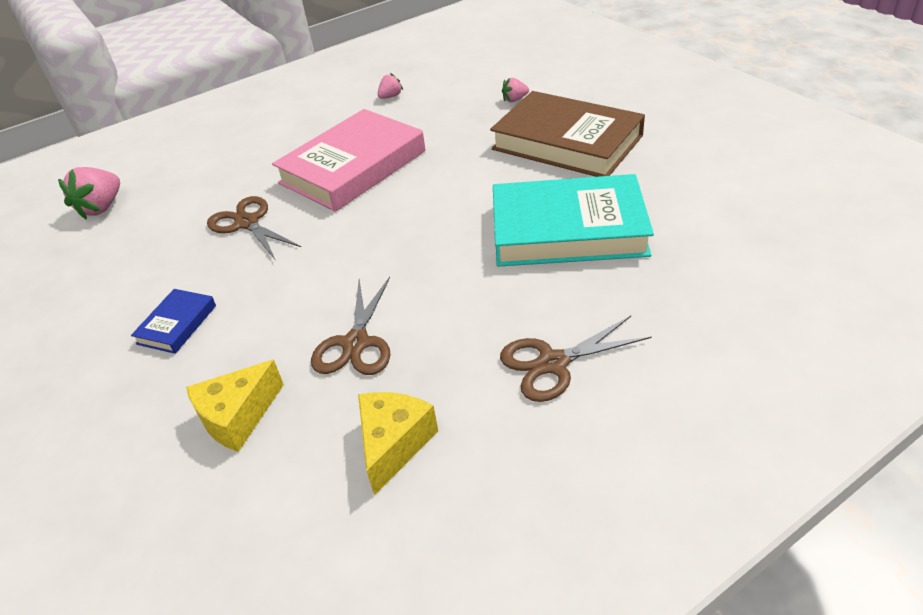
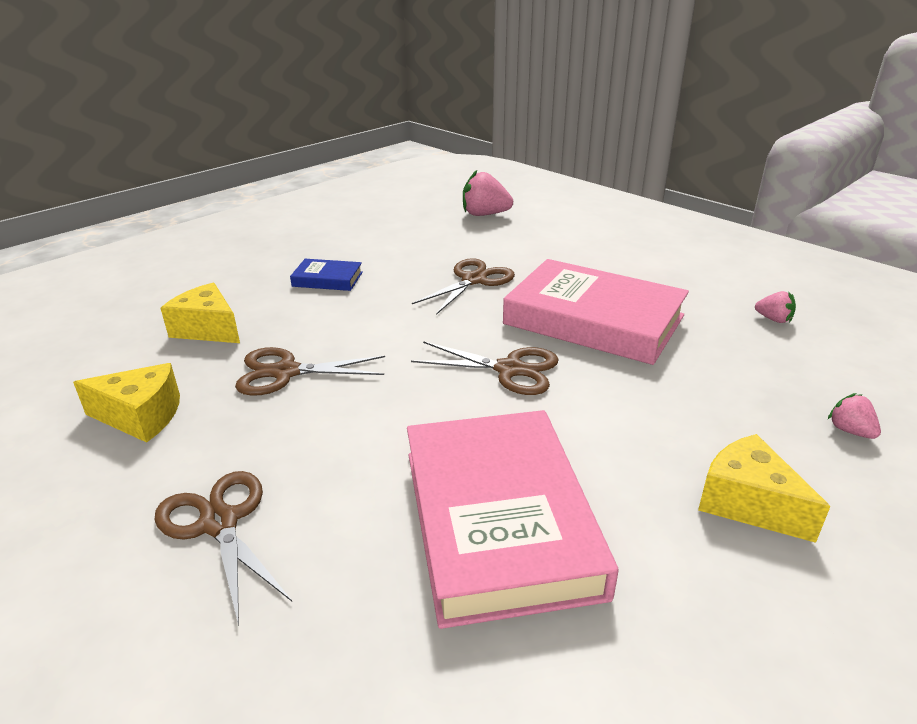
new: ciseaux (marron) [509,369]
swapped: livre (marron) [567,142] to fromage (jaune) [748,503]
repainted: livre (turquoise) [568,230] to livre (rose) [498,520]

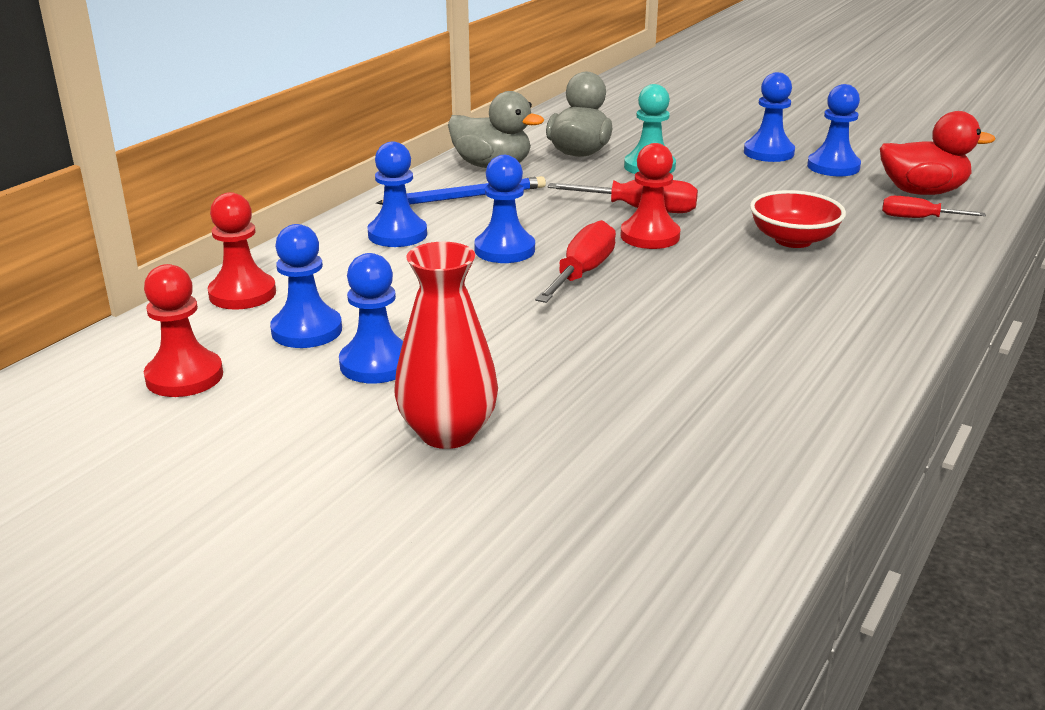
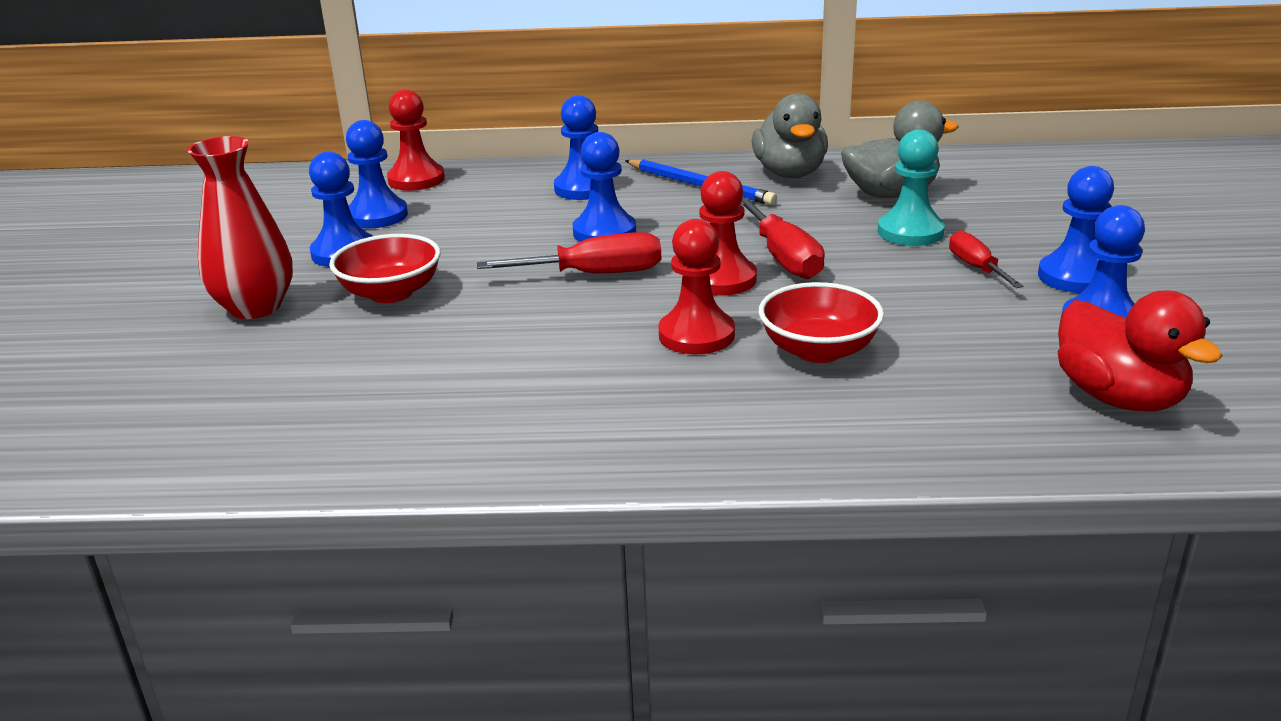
new: bol (rouge) [391,293]
shifted: pion (rouge) [184,377] to [696,335]; tournevis (rouge) [918,218] to [976,267]

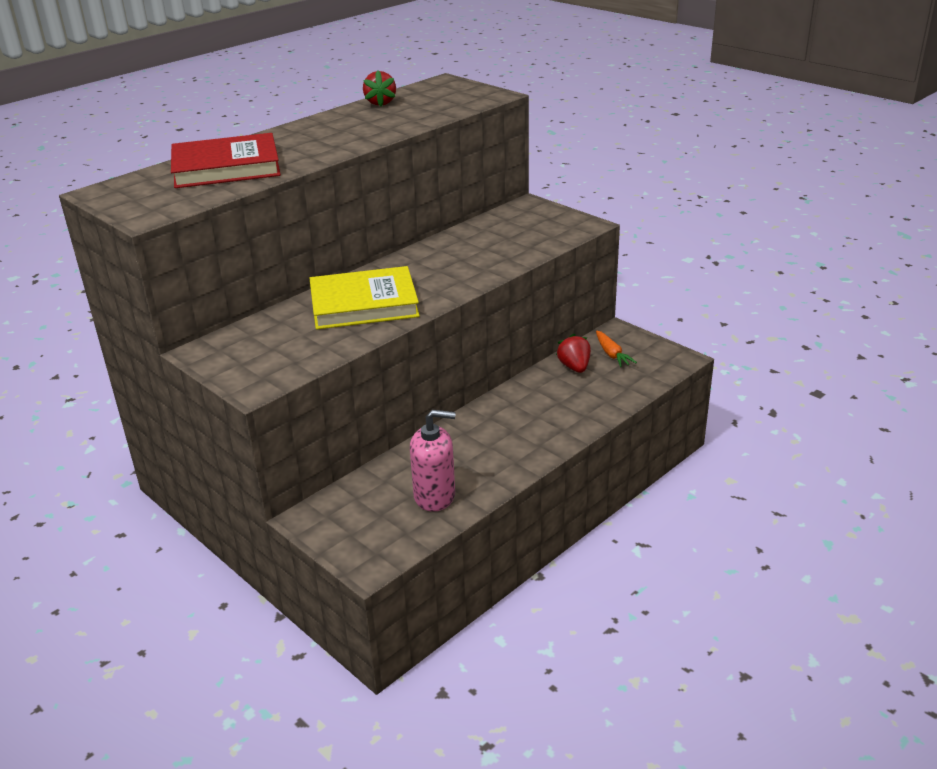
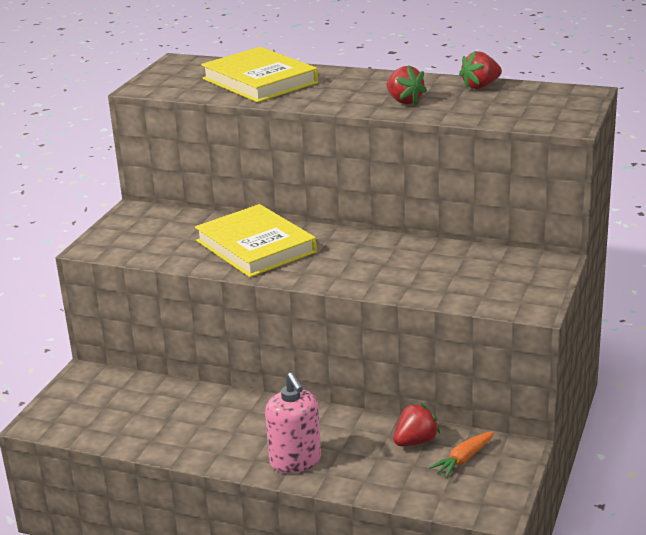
new: fraise (rouge) [404,101]
shifted: distributeur de savon (rose) [435,496] to [295,461]
repainted: livre (rouge) [226,167] to livre (jaune) [259,81]

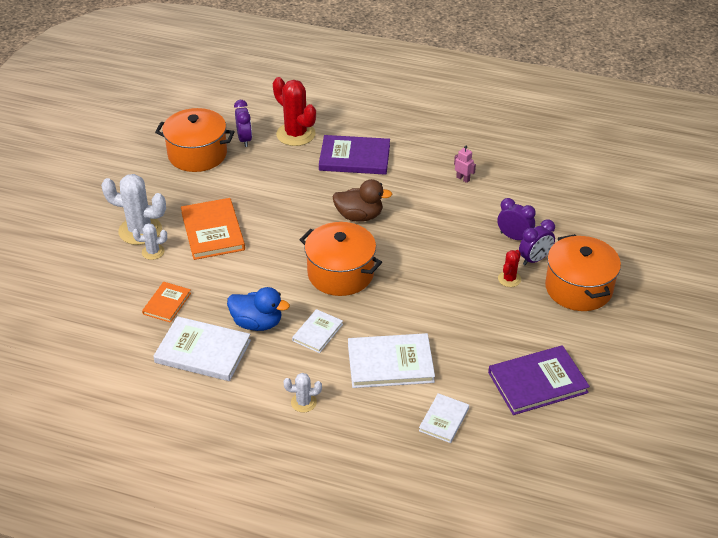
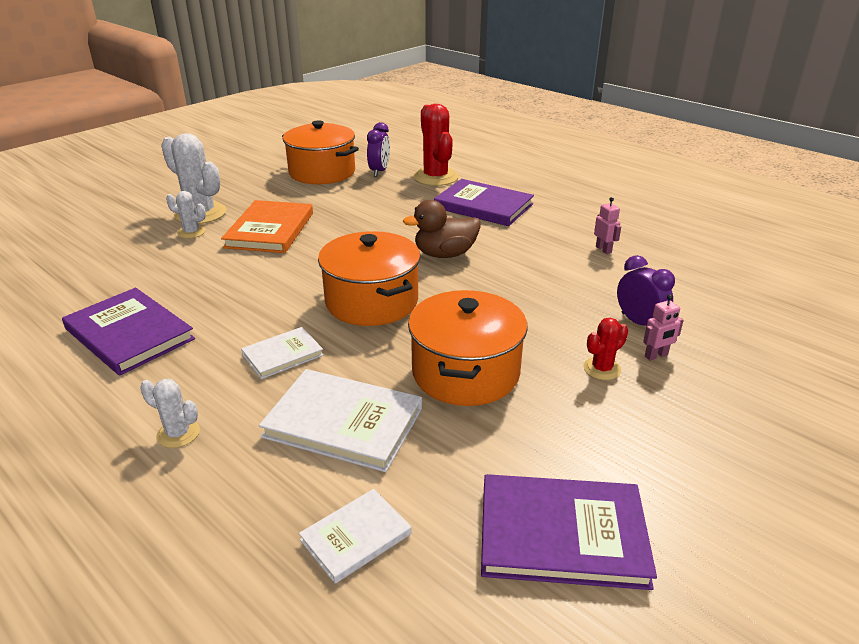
gone: livre (orange) [167,303]; canard (bleu) [257,323]
shifted: marmite (orange) [578,288] to [465,372]
swapped: réveil (violet) [534,259] to robot (rose) [656,356]
repainted: livre (blanc) [203,351] to livre (violet) [129,334]
rotated: canard (marron) [359,216] = [445,254] 135 degrees clockwise

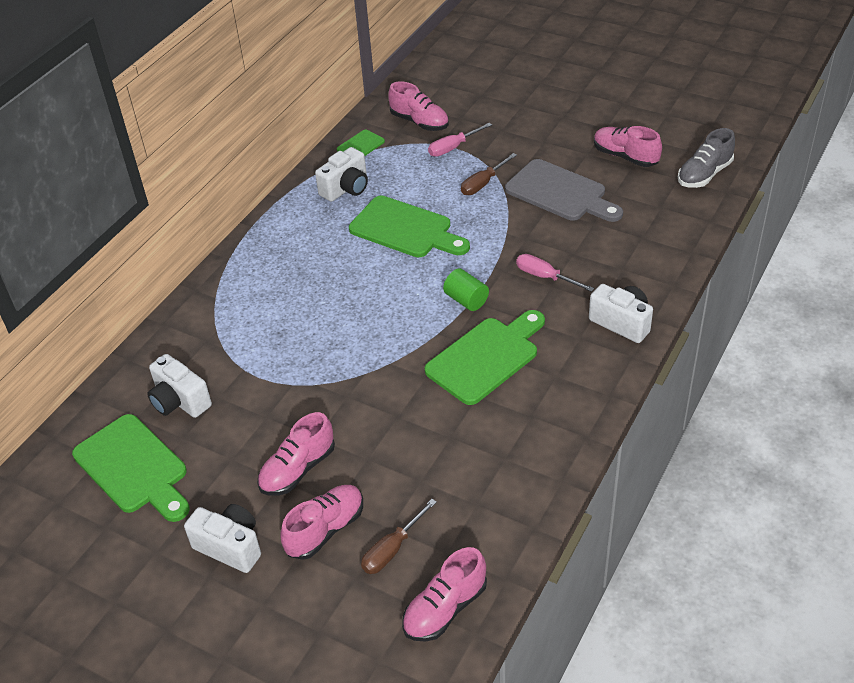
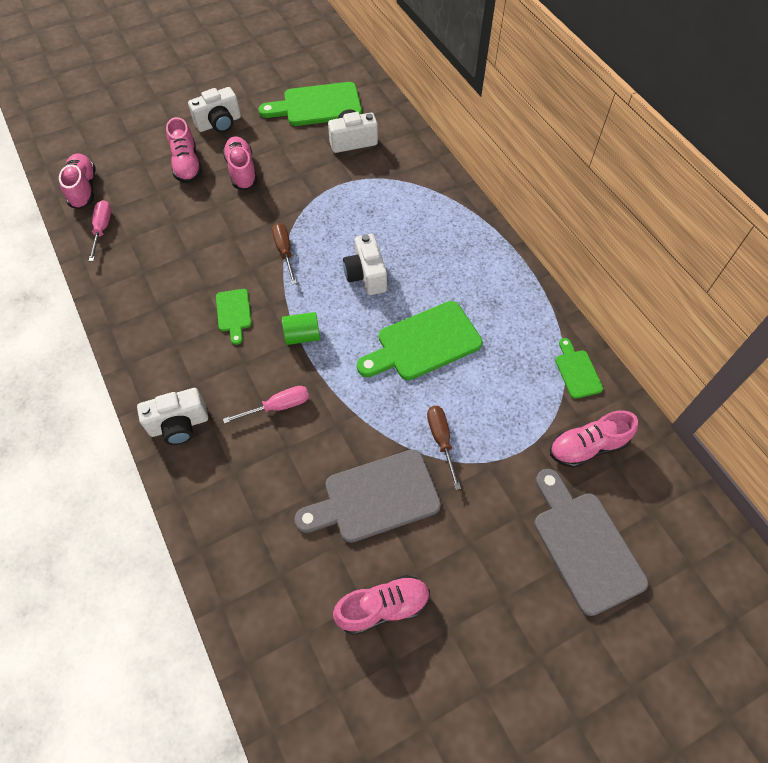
gone: chaussure (gris) [704,174]
new: planche à découper (gris) [584,545]
shifted: tournevis (rose) [453,148] to [102,229]; tournevis (marron) [392,549] to [284,251]; appareil photo (blanc) [346,188] to [366,275]
scaled: planche à découper (vert) [486,357] = [234,313] x0.53

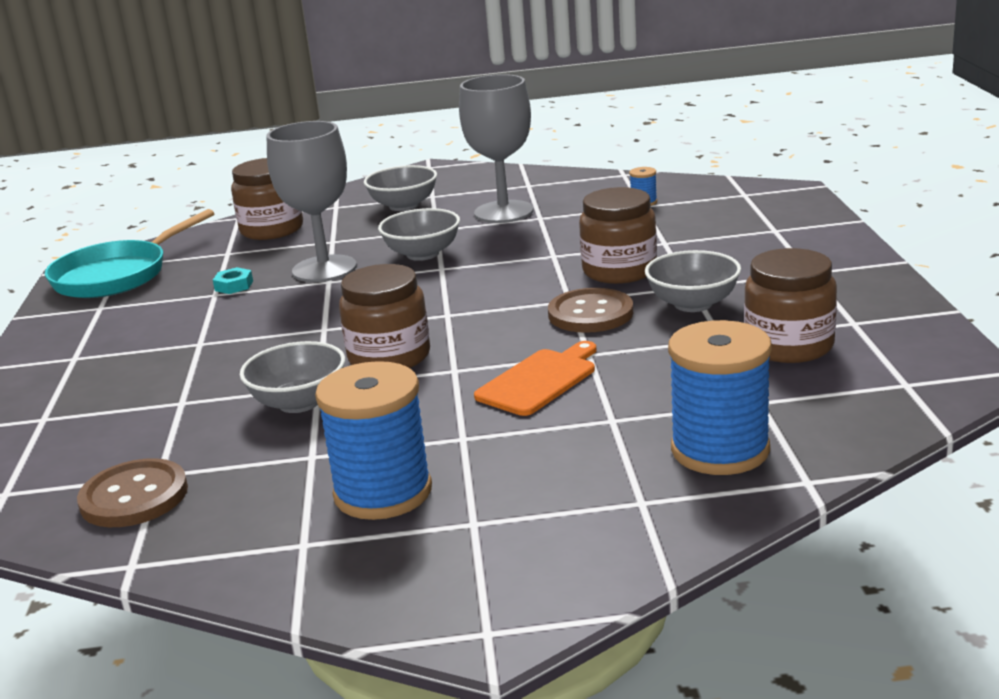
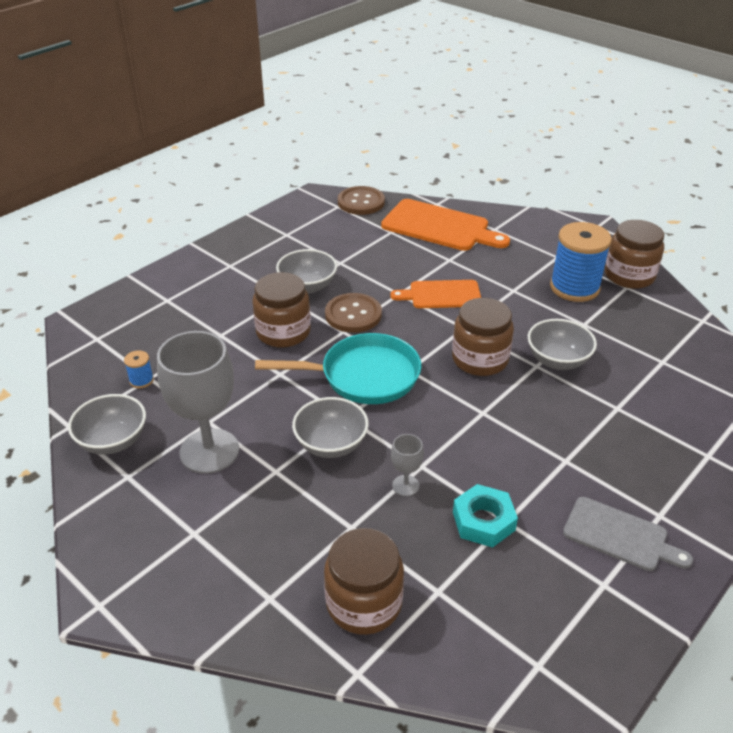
new: planche à découper (gris) [619,535]
shifted: bol (gris) [404,206] to [113,441]; poêle (turquoise) [116,275] to [364,376]; bouton (marron) [134,496] to [361,202]; bocal (marron) [789,346] to [629,275]
swapped: bobine (bleu) [720,450] to planche à découper (orange) [439,227]
scaled: verre à pied (gris) [324,269] = [405,485] x0.44; écrou (turquoise) [234,286] = [483,521] x1.67

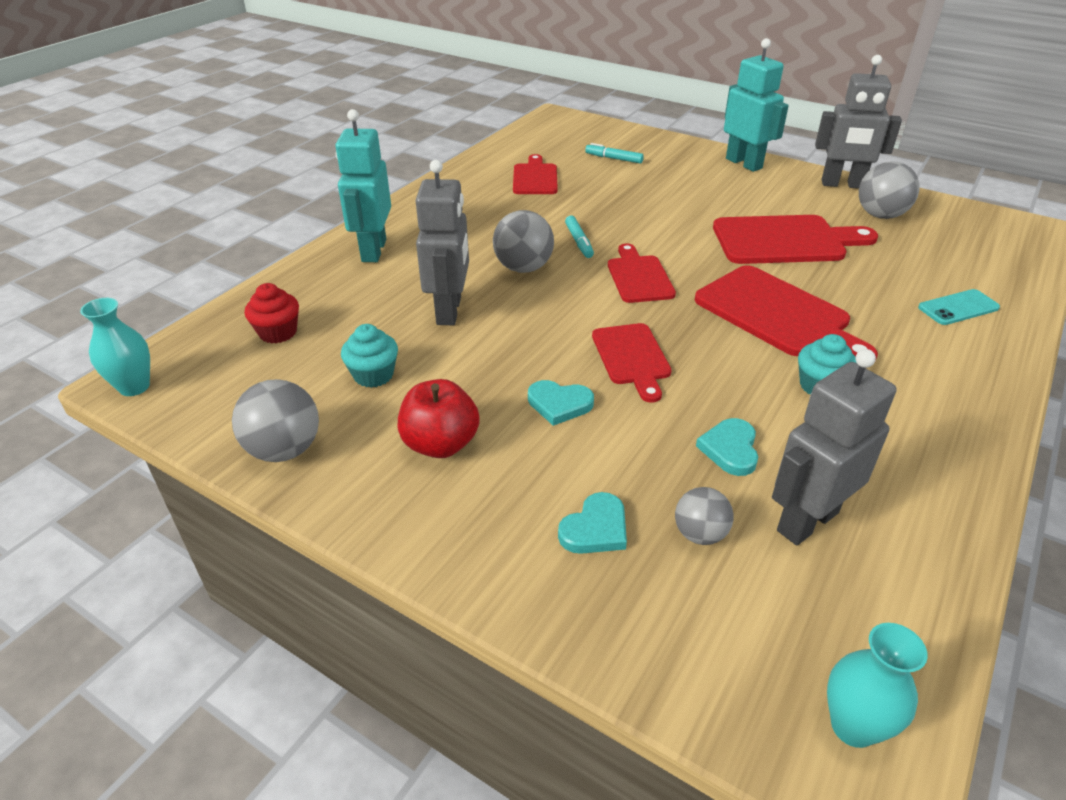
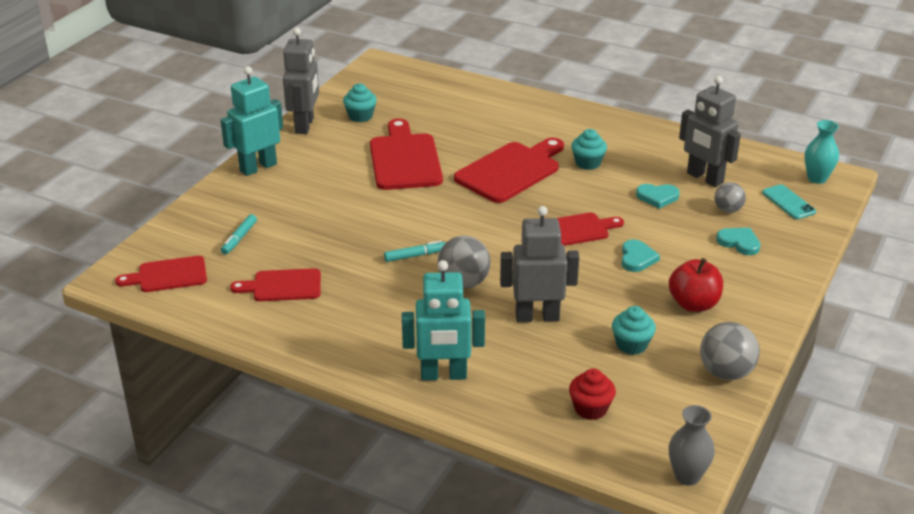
shifted: planche à découper (rouge) [639,277] to [168,275]; téléphone (turquoise) [958,308] to [788,202]
swapped: balle (gris) [880,215] to muffin (turquoise) [360,116]
repainted: vase (turquoise) [134,387] to vase (gris) [687,476]

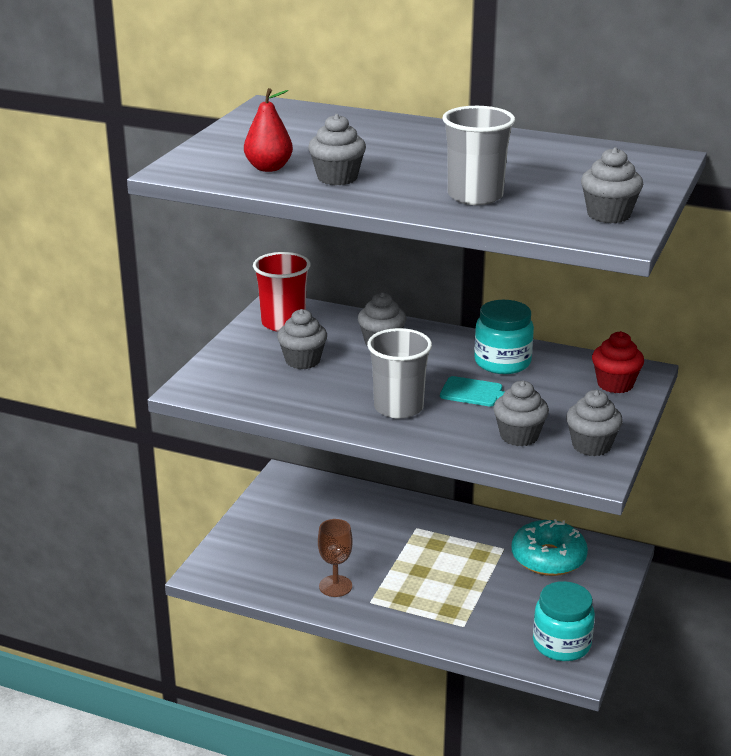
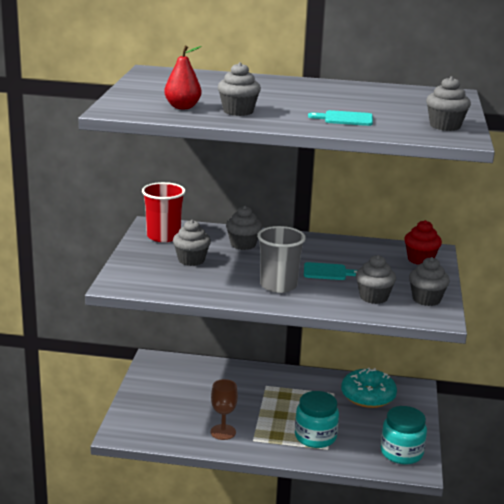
shifted: bocal (turquoise) [502,362] to [315,437]
swapped: gobelet (gris) [475,196] to planche à découper (turquoise) [345,119]

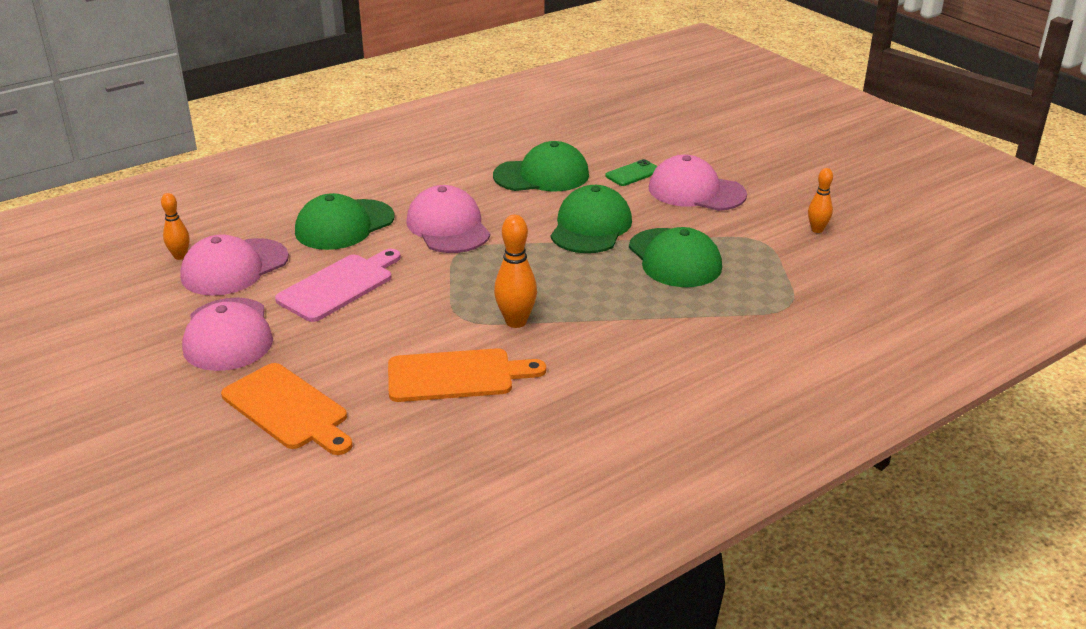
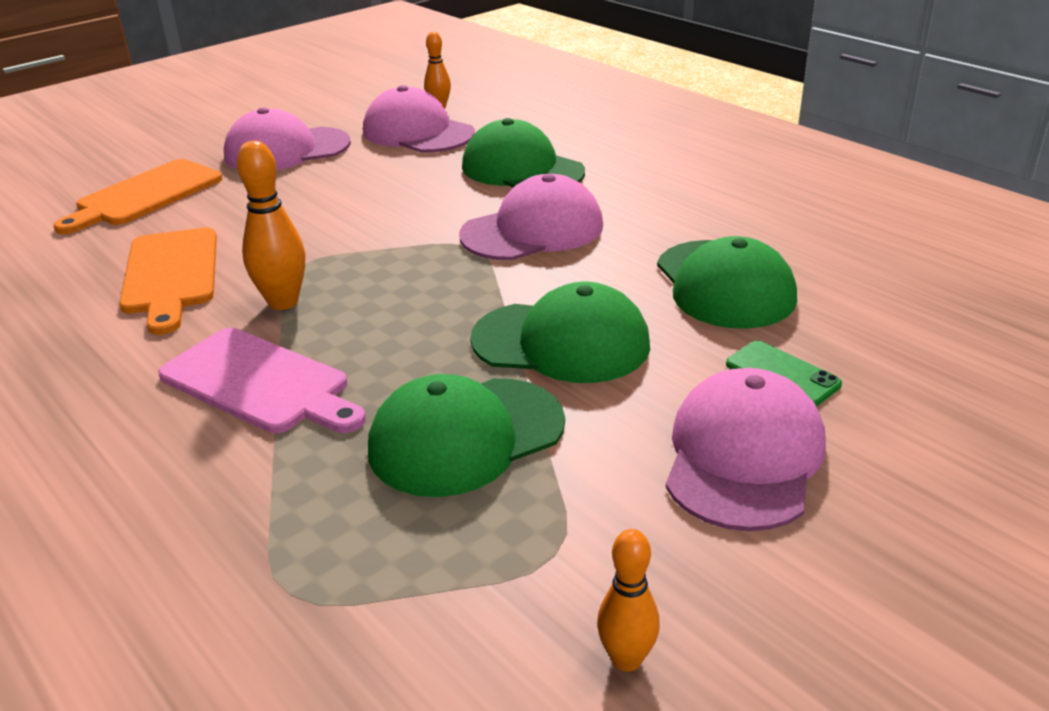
shifted: planche à découper (rose) [339,286] to [260,383]

